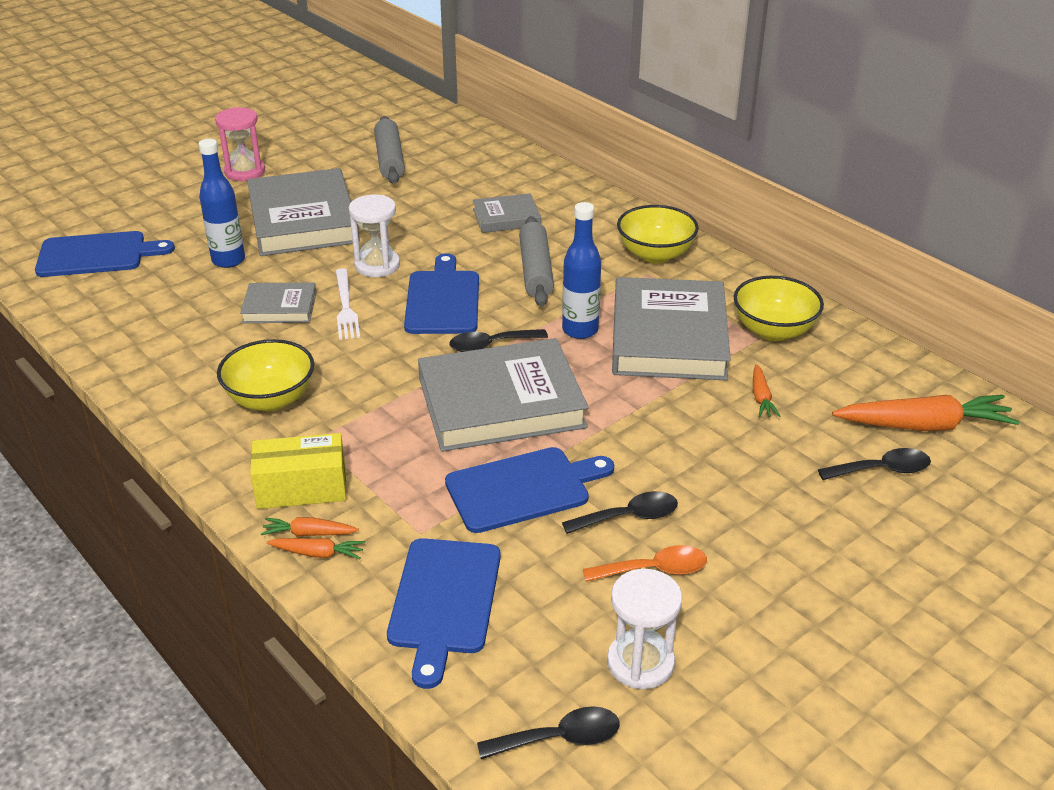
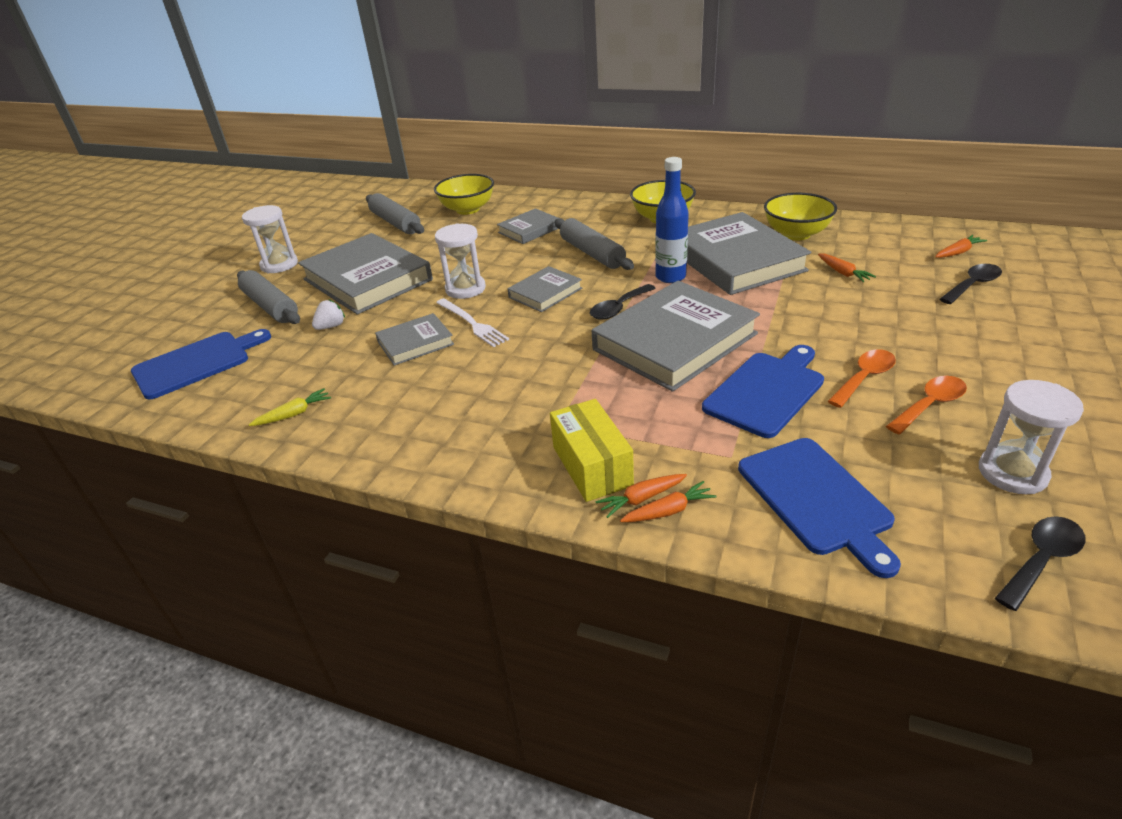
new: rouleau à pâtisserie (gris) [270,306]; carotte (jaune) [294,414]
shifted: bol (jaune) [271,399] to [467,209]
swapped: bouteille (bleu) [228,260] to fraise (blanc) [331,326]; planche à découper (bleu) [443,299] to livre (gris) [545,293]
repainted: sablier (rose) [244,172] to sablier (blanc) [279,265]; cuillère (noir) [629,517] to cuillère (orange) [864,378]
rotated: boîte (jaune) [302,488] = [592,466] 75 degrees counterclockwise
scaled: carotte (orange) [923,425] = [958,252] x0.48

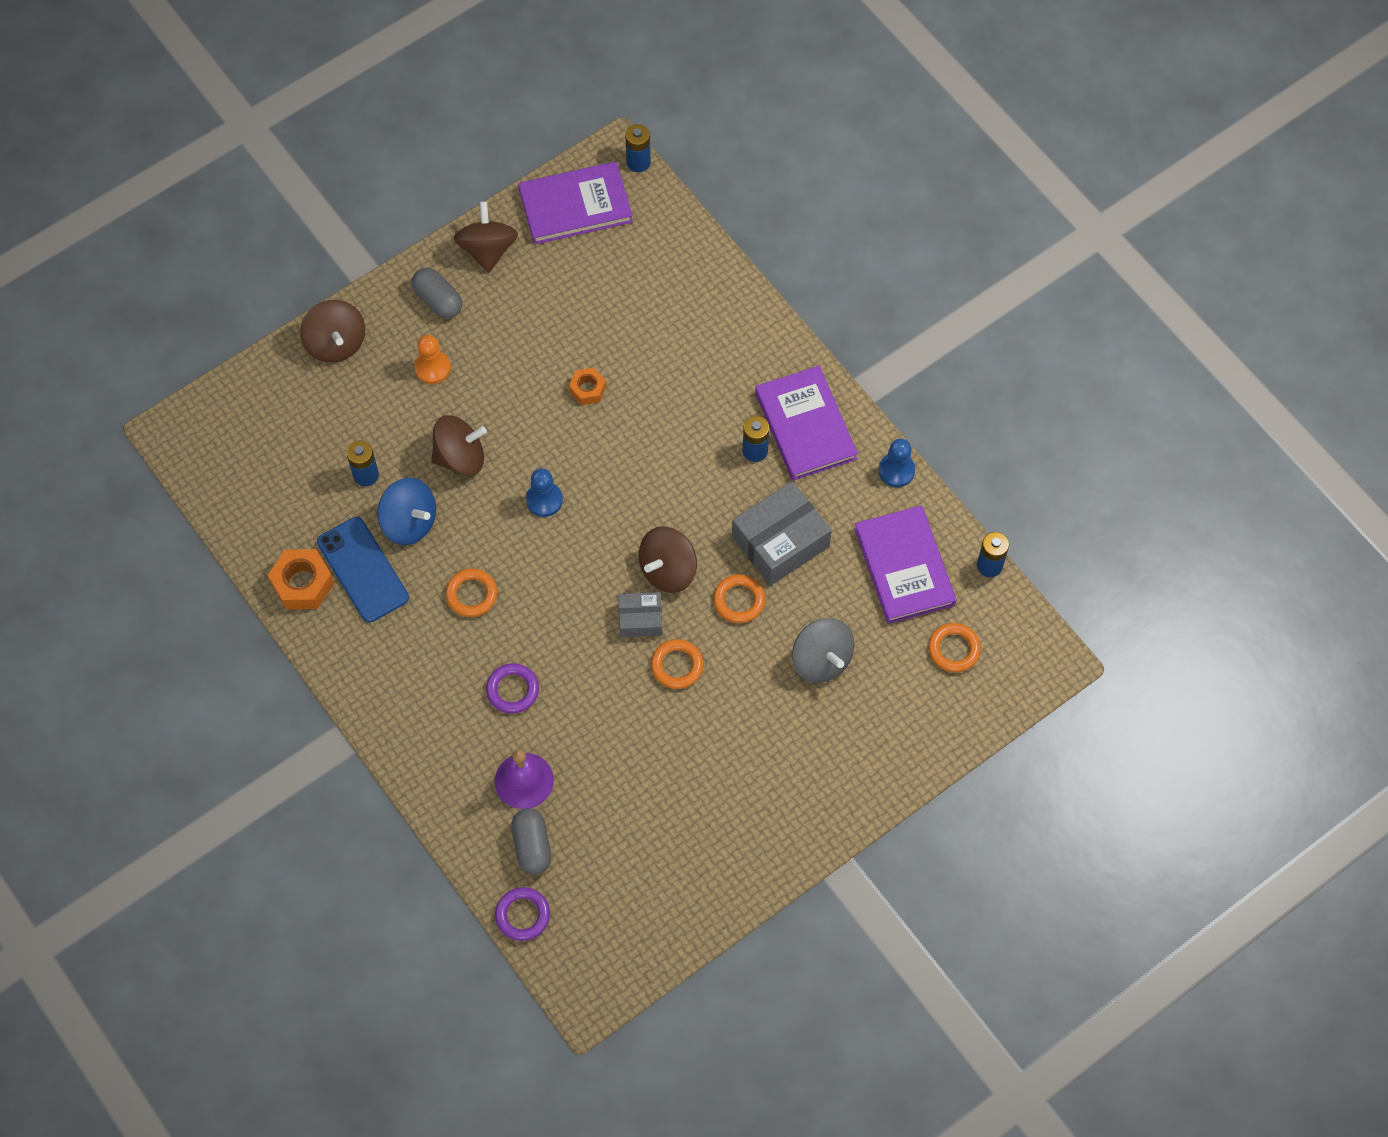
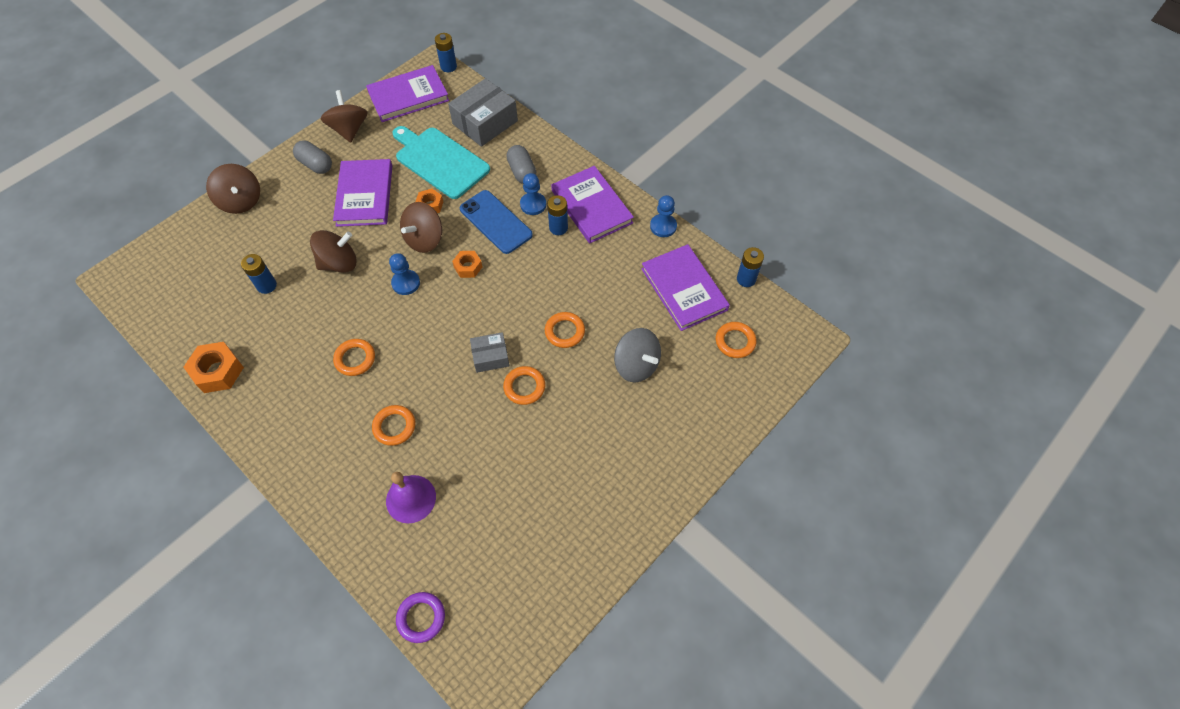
gone: toupie (bleu) [409,522]; pion (orange) [432,368]
new: livre (violet) [364,195]; planche à découper (turquoise) [440,161]; écrou (orange) [468,267]; pion (bleu) [533,204]
shifted: toupie (marron) [668,570] to [424,239]; boîte (gris) [780,541] to [485,122]; téléphone (bleu) [363,570] to [495,222]; gélule (gris) [532,846] to [522,172]
repainted: anneau (violet) [512,690] to anneau (orange) [394,426]

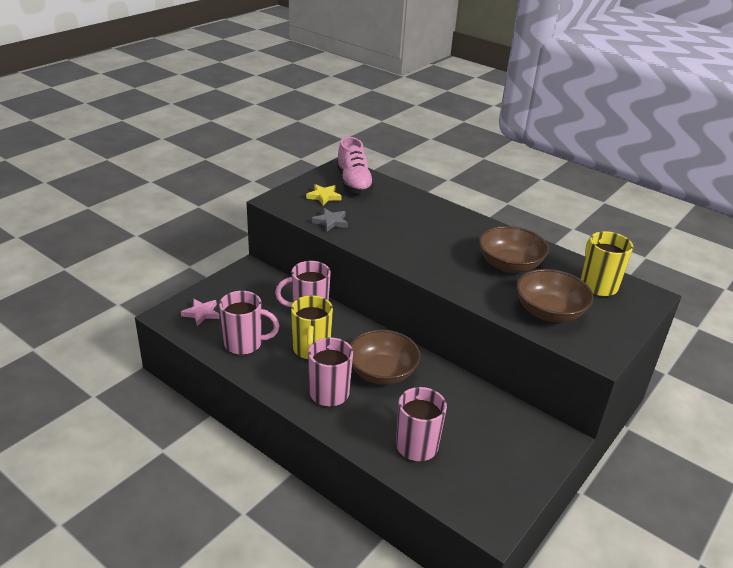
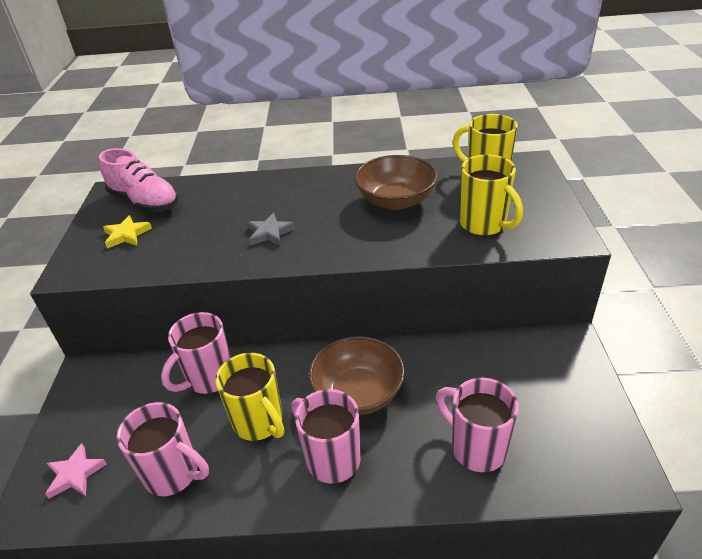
shifted: étoile (gris) [330,222] to [269,233]
swapped: bol (marron) [549,312] to tasse (jaune) [484,225]
rotated: tasse (rose) [244,344] = [173,474] 60 degrees clockwise

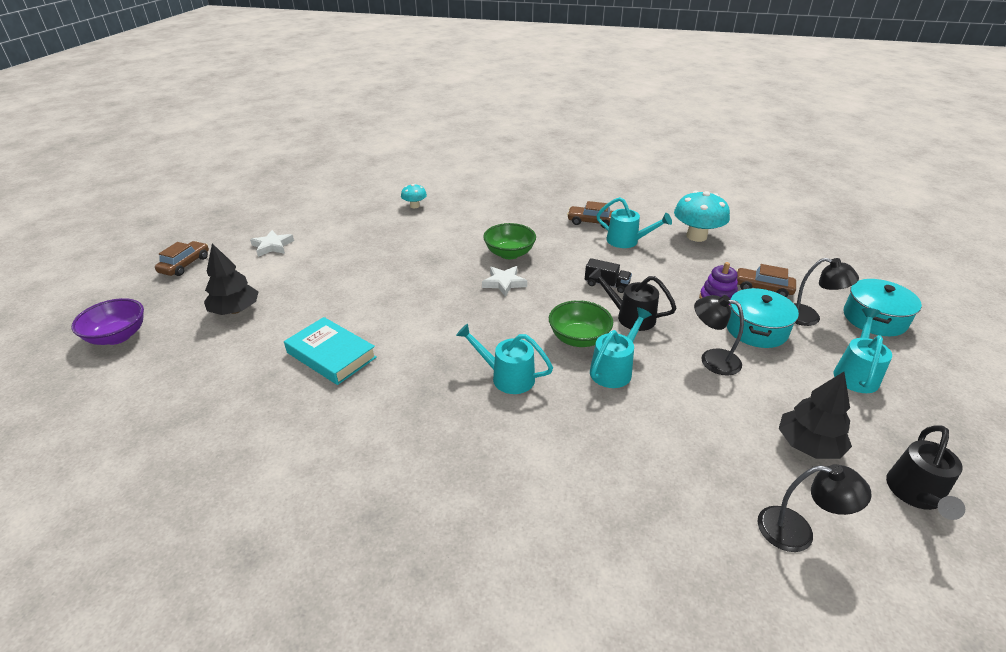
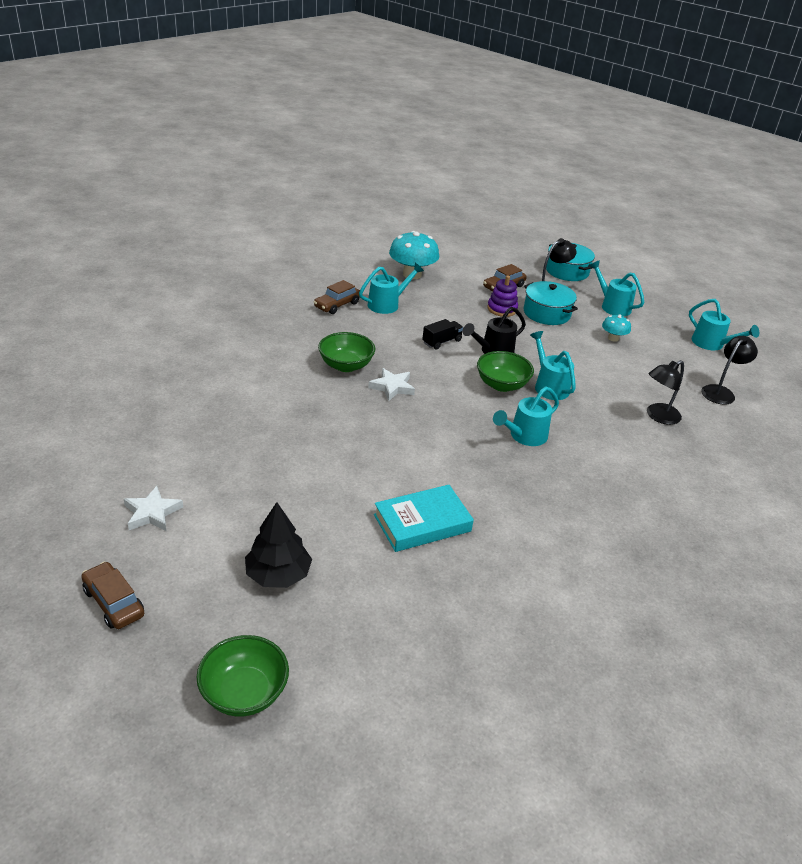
gone: arbre (noir) [808,445]
shifted: champignon (turquoise) [414,206] to [613,338]; lampe (noir) [712,359] to [658,416]
repainted: bol (violet) [118,336] to bol (vert) [244,692]; arrosoir (noir) [915,495] to arrosoir (turquoise) [712,344]

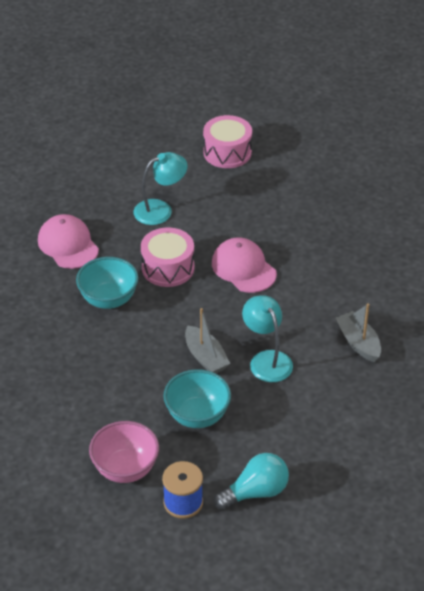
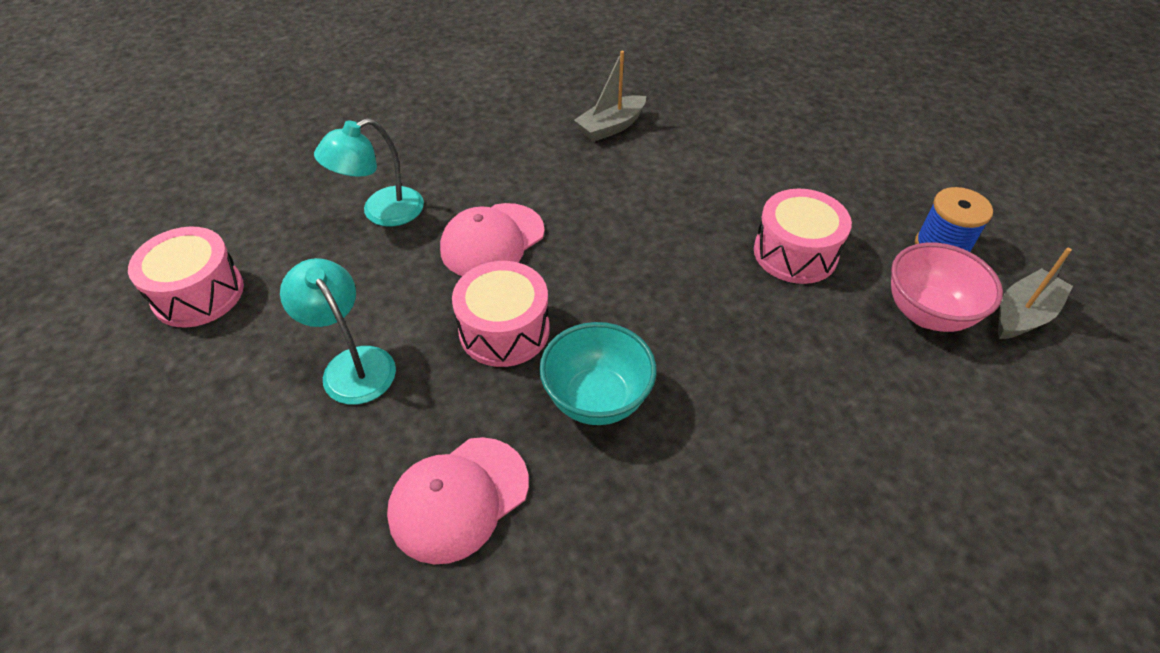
gone: ampoule (turquoise) [255,492]
shifted: lampe (turquoise) [267,359] to [381,212]; bateau (gris) [205,357] to [1023,315]
swapped: bol (turquoise) [197,416] to tambour (rose) [795,253]

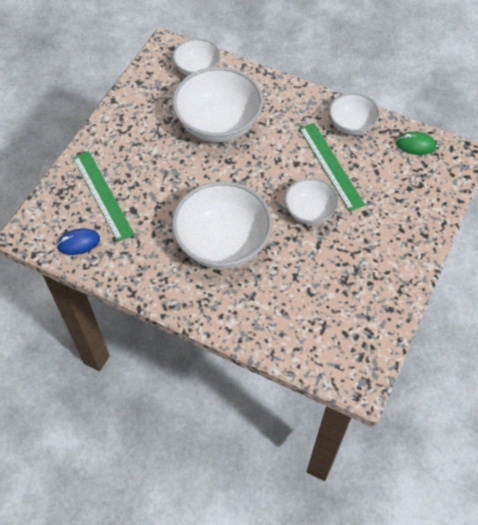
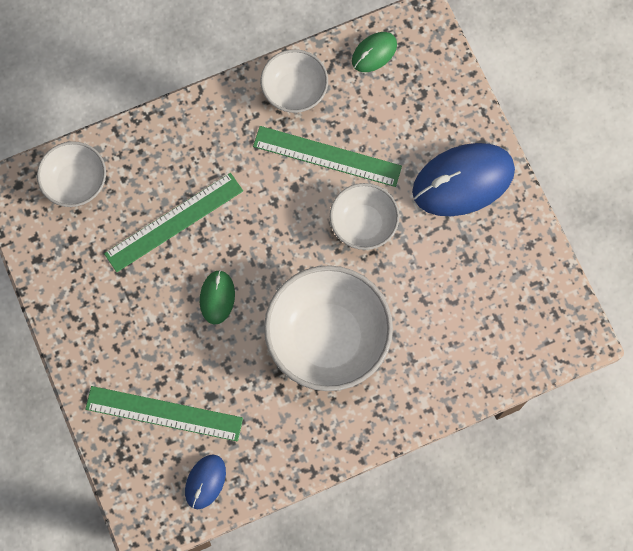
new: souris (vert) [217,297]; souris (bleu) [463,181]
swapped: bol (blanc) [218,124] to règle (vert) [174,222]

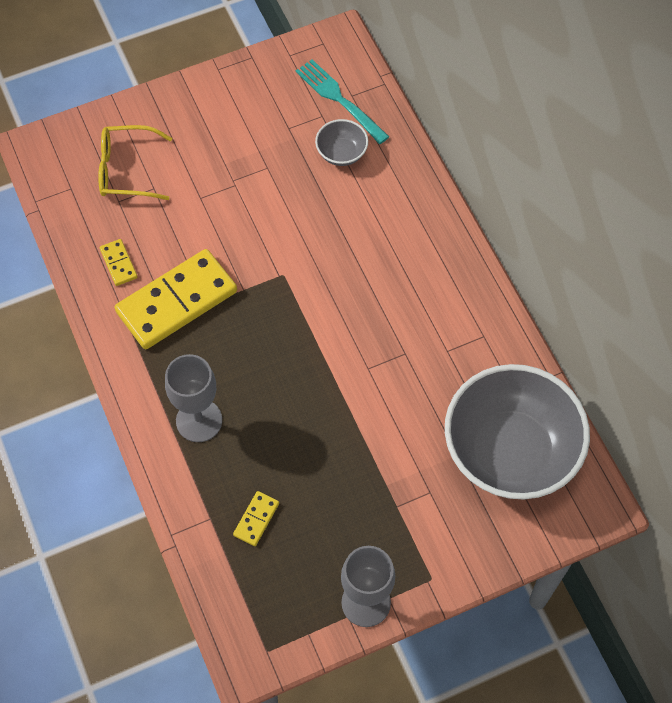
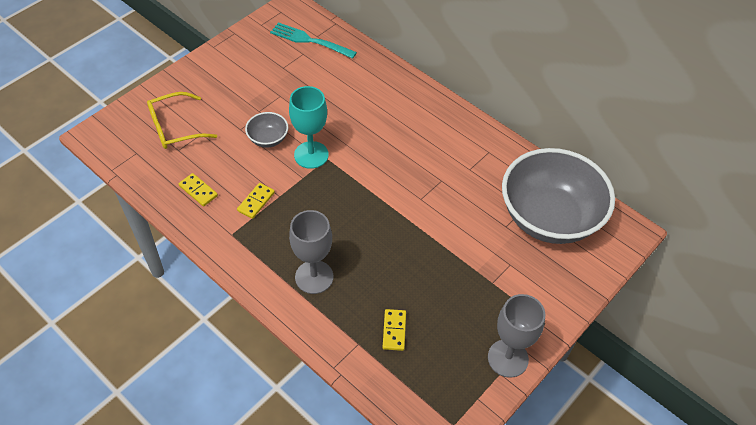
new: verre à pied (turquoise) [311,155]
shifted: bol (gris) [341,153] to [268,139]
scaled: domino (jaune) [176,301] = [256,202] x0.43

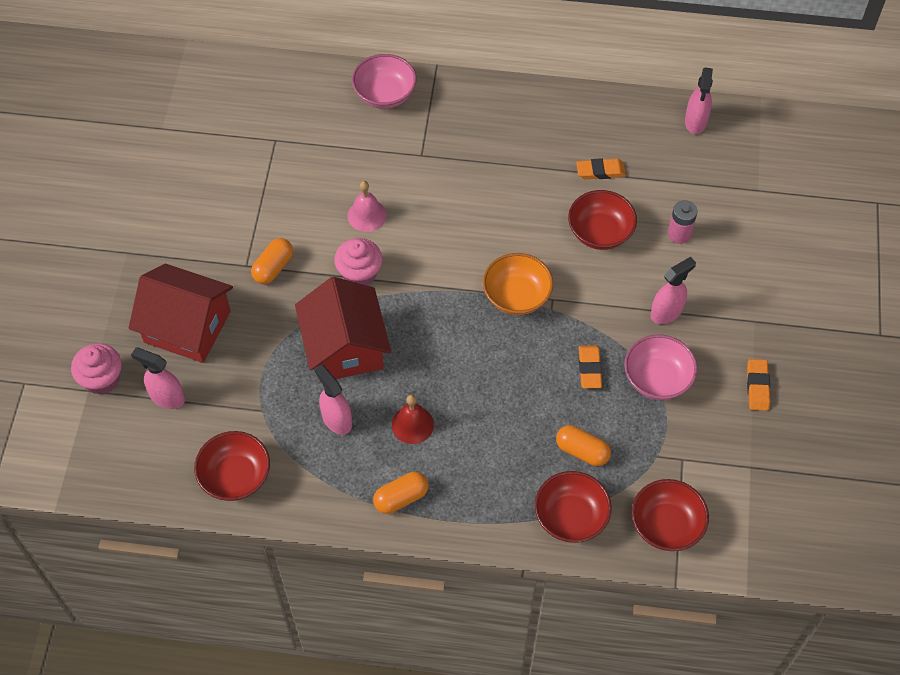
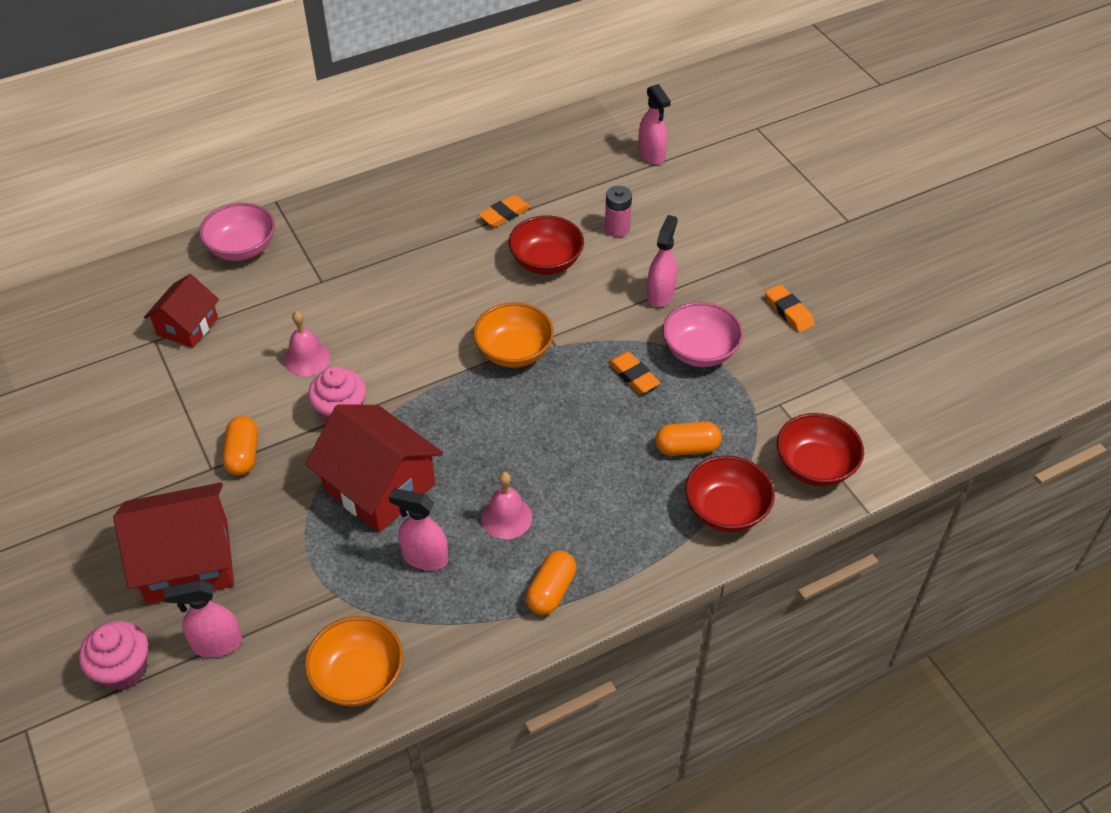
new: maison (rouge) [187,326]
shifted: vaporisateur (rose) [695,121] to [651,155]
repainted: bol (rouge) [235,476] to bol (orange) [358,676]; cloche (rouge) [412,424] to cloche (rose) [506,517]

